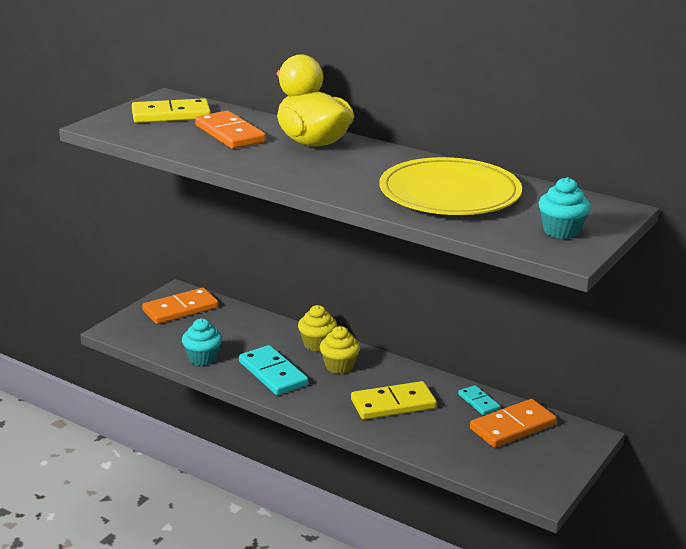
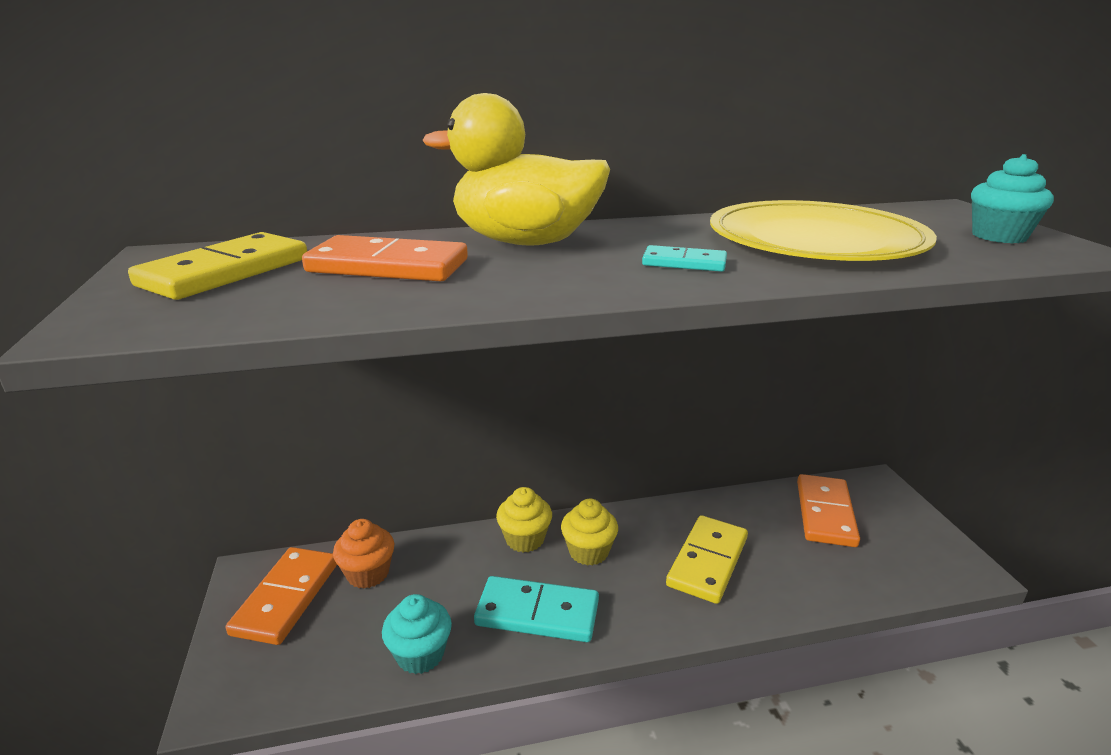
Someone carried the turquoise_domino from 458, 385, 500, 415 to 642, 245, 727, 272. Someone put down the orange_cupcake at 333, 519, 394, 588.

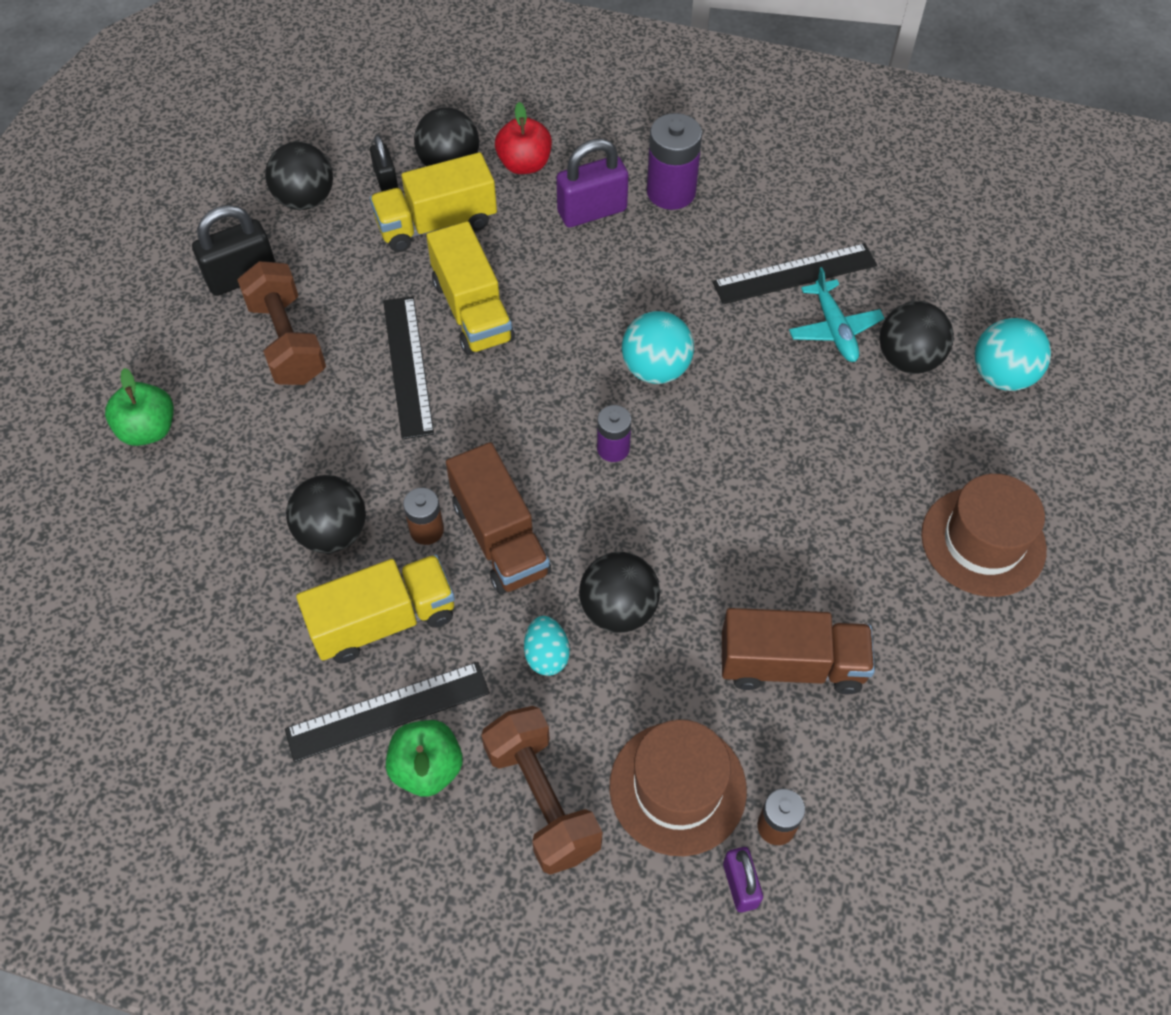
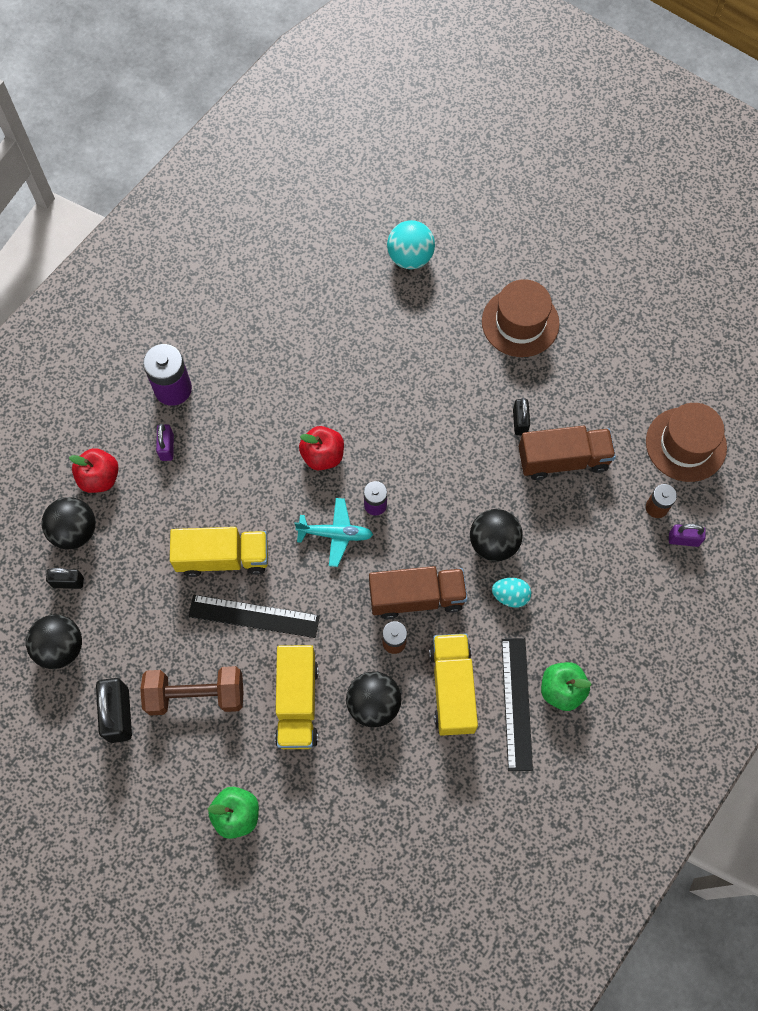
Someone scaled the purple_padlock at 556, 139, 628, 227 by 0.59. Someone carried the yellow_truck from 370, 152, 497, 252 to 275, 645, 319, 749. Someone took away the black_ruler at 712, 243, 877, 304. Someone carried the turquoise_plane from 789, 267, 885, 362 to 295, 498, 373, 567. Someone took away the black_ball at 879, 301, 954, 374. Someone swapped the turquoise_ball at 622, 311, 694, 384 for the red_apple at 299, 426, 344, 470. Someone rotated the brown_truck at 722, 608, 875, 694 by 60 degrees clockwise. Someone took away the brown_dumbbell at 481, 706, 602, 875. Someone carried the brown_hat from 609, 720, 747, 856 to 646, 403, 727, 482. Someone put down the black_padlock at 513, 398, 530, 435.

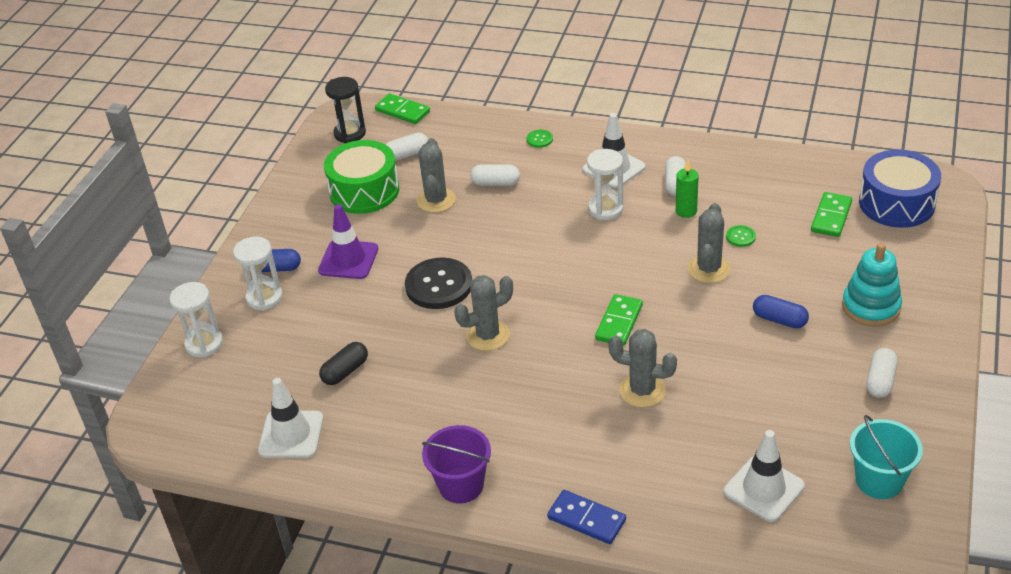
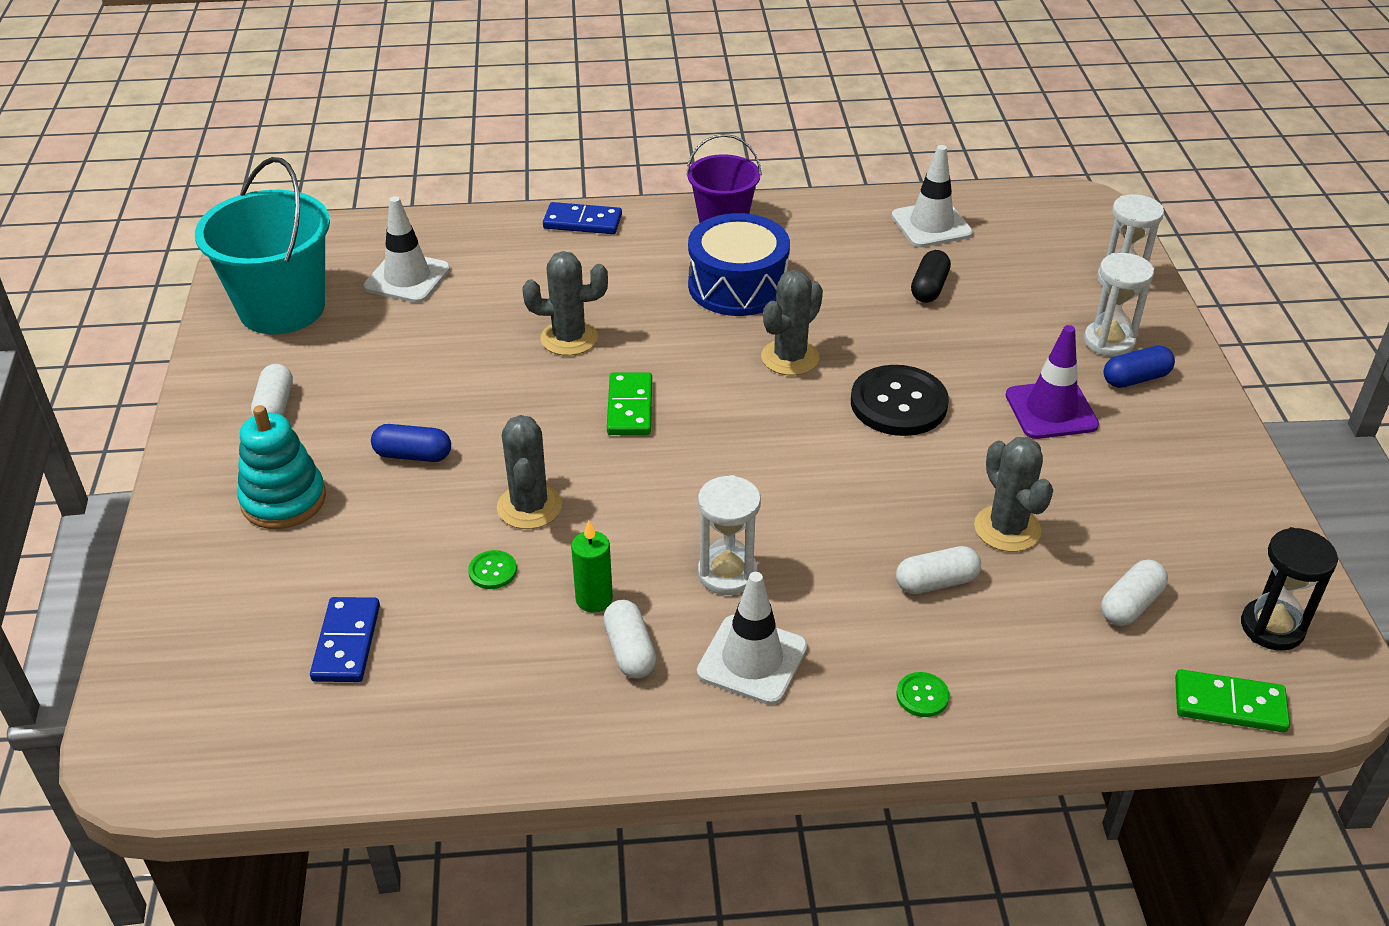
Someone took away the green_drum at 324, 140, 399, 214. Someone carried the blue_drum from 859, 150, 941, 228 to 688, 213, 790, 316. Someone repainted the green_domino at 811, 192, 852, 237, which became the blue_domino at 310, 597, 380, 682. Someone scaled the turquoise_bucket at 850, 415, 923, 499 by 1.64.

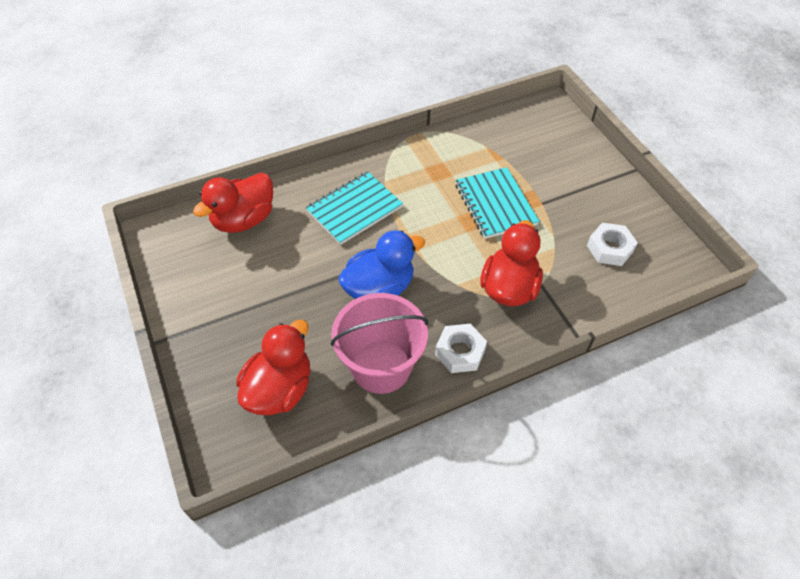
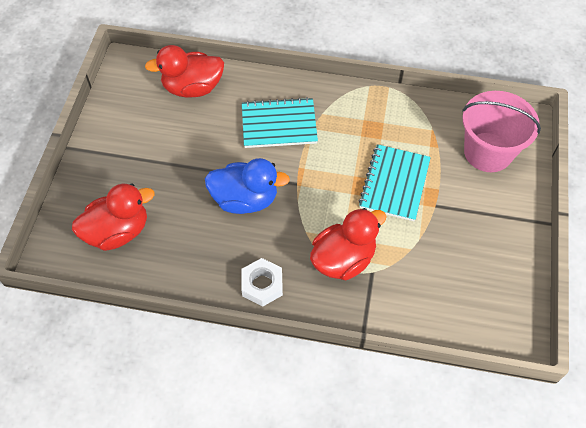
Someone took away the white_nut at 587, 223, 638, 266. Someone carried the pink_bucket from 331, 293, 428, 394 to 462, 91, 541, 172.

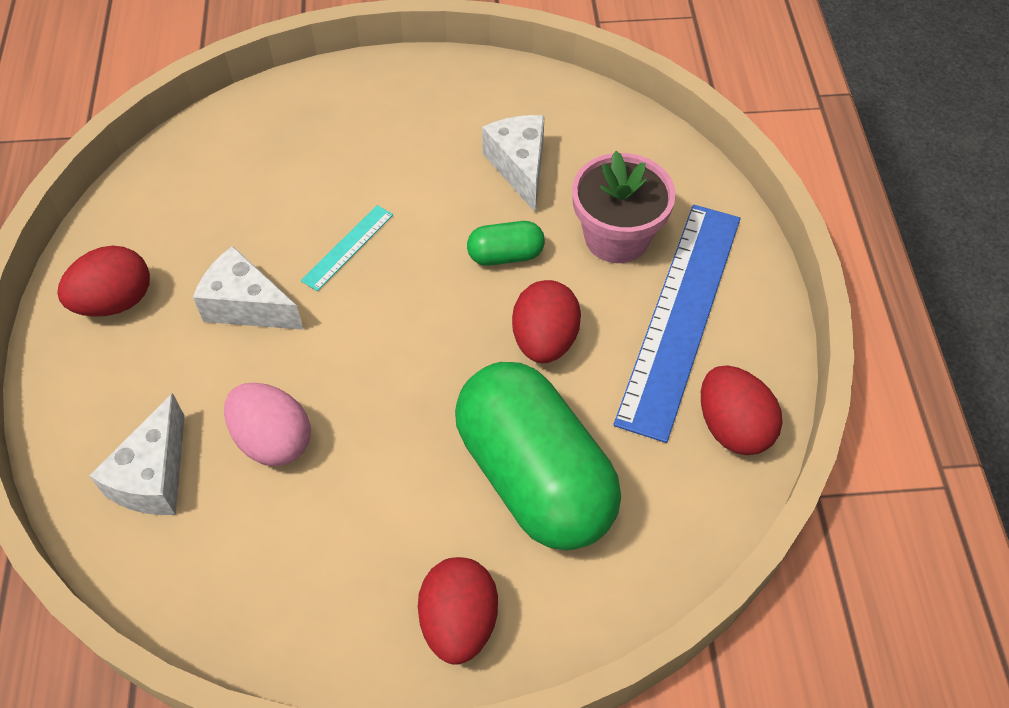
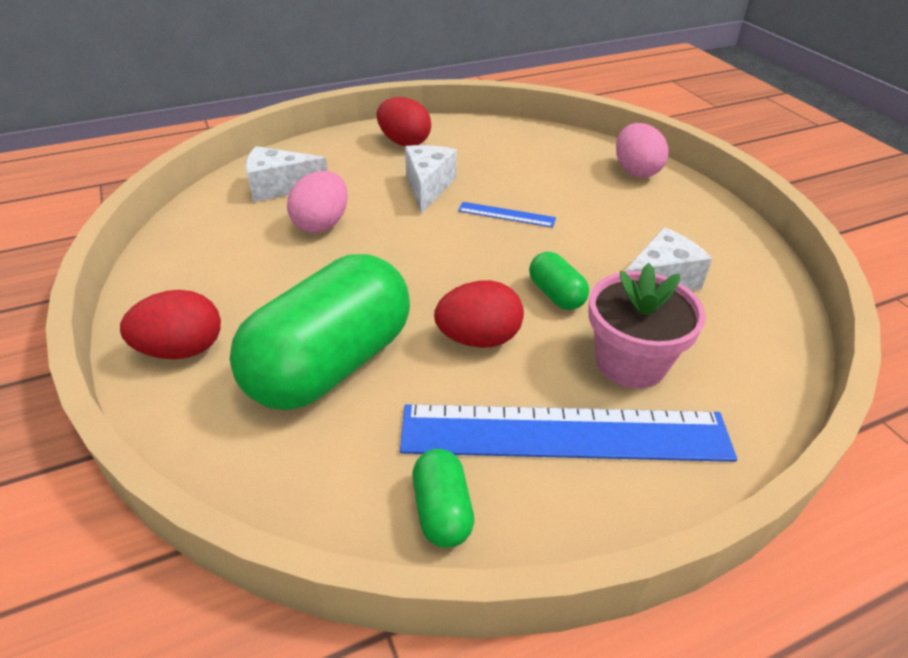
Someone repainted the turquoise_ruler at 301, 205, 393, 291, which became the blue_ruler at 458, 202, 556, 228. Someone swapped the red_egg at 701, 366, 782, 455 for the green_capsule at 412, 449, 474, 548. Someone put down the pink_egg at 616, 123, 669, 178.

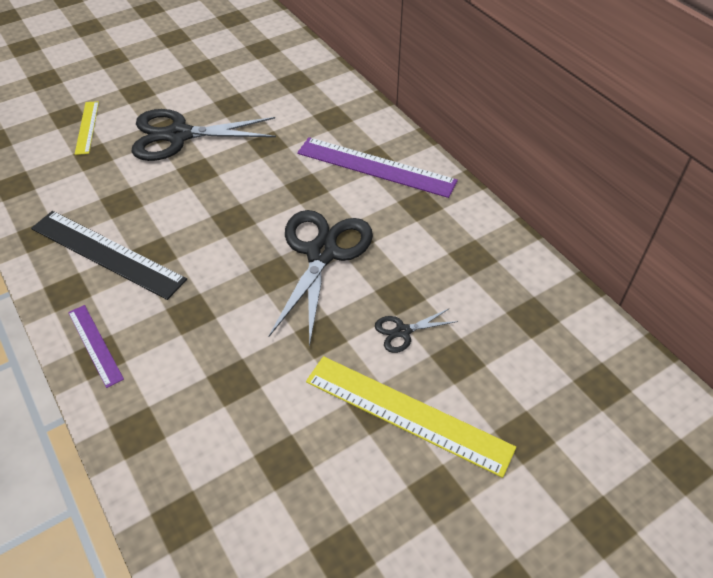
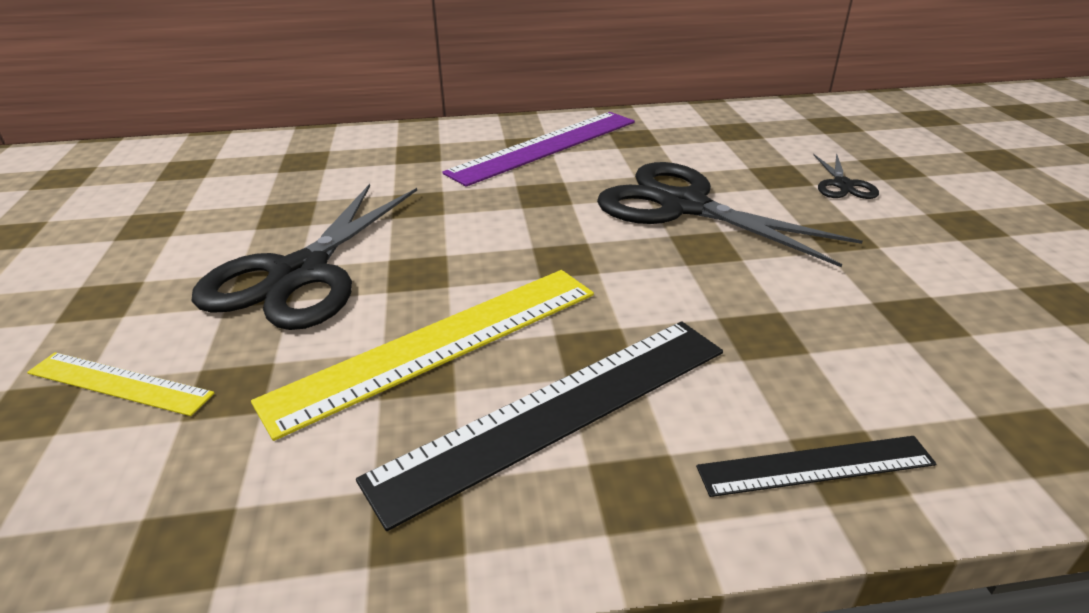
Someone repainted the purple_ruler at 68, 305, 124, 388, which became the black_ruler at 696, 436, 937, 497. Someone carried the yellow_ruler from 306, 356, 516, 478 to 251, 270, 594, 441.

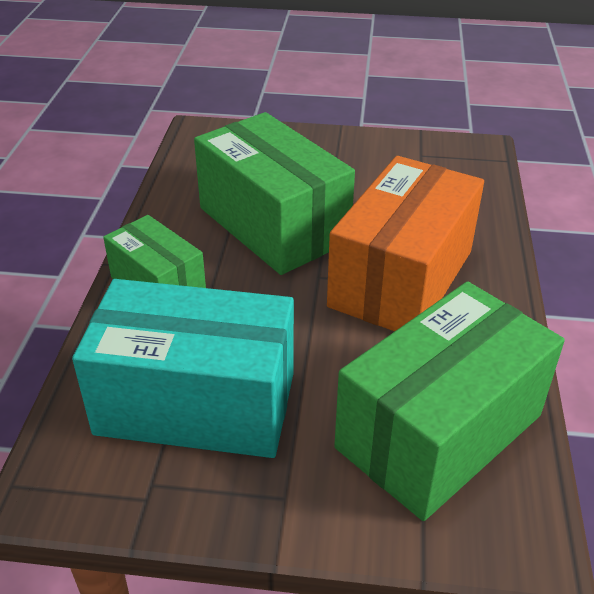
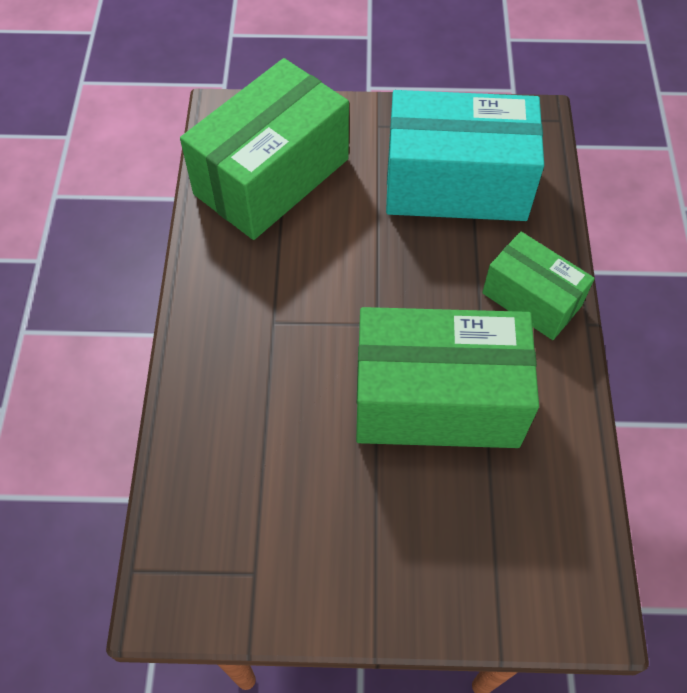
Someone rotated the green_box at 194, 112, 355, 275 by 45 degrees counterclockwise. Someone took away the orange_box at 327, 156, 484, 331.

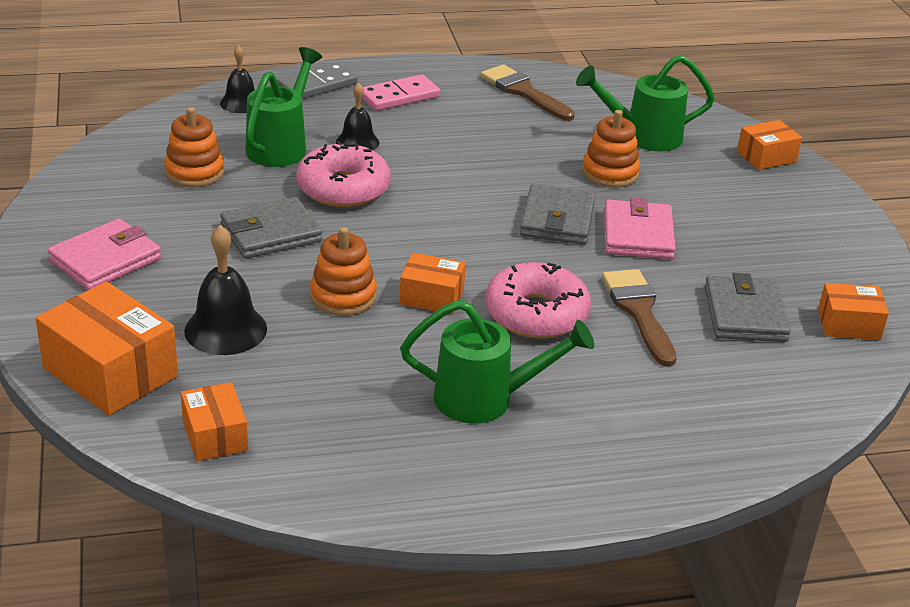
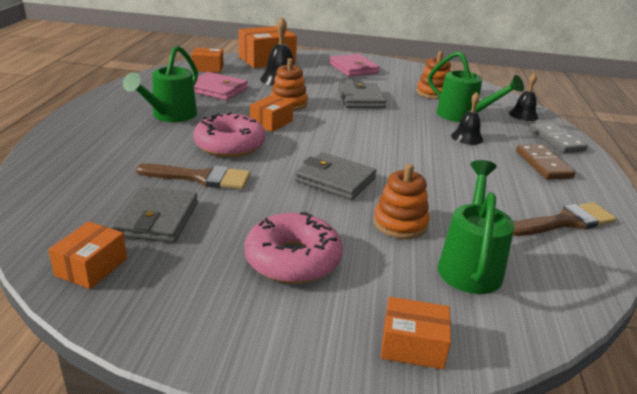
Someone repainted the pink_domino at 362, 74, 440, 111, which became the brown_domino at 516, 144, 575, 180. Someone rotated the orange_box at 737, 120, 802, 170 by 75 degrees counterclockwise. Someone carried the pink_donut from 296, 141, 391, 207 to 245, 212, 343, 284. Someone carried the pink_wallet from 604, 198, 676, 259 to 194, 72, 248, 100. Someone rotated the grey_wallet at 704, 273, 791, 342 by 75 degrees clockwise.

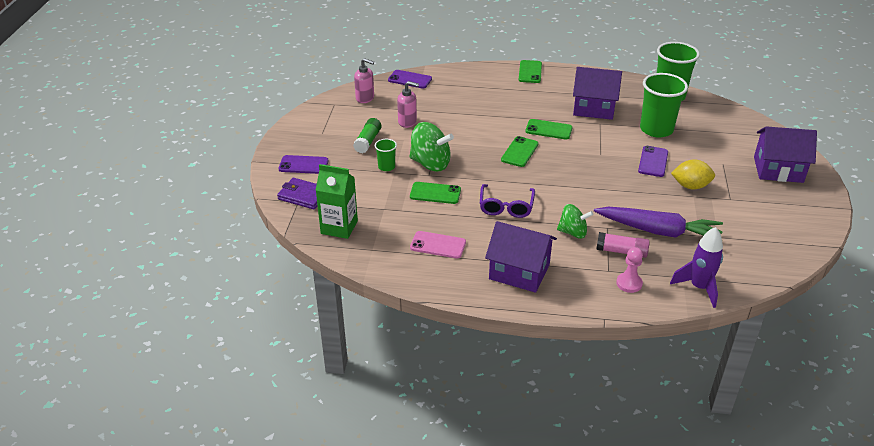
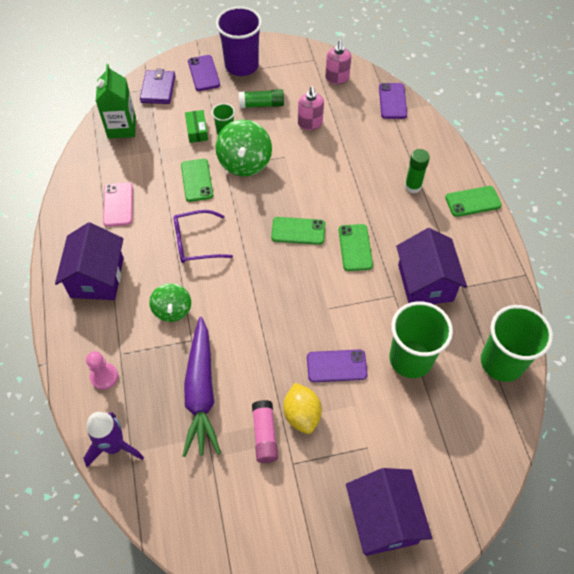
Someone carried the pink_glue_stick from 596, 232, 650, 258 to 252, 400, 278, 463. Someone put down the purple_cup at 216, 6, 262, 76. Someone put down the green_box at 185, 110, 208, 143. Someone put down the green_glue_stick at 405, 149, 430, 193.

